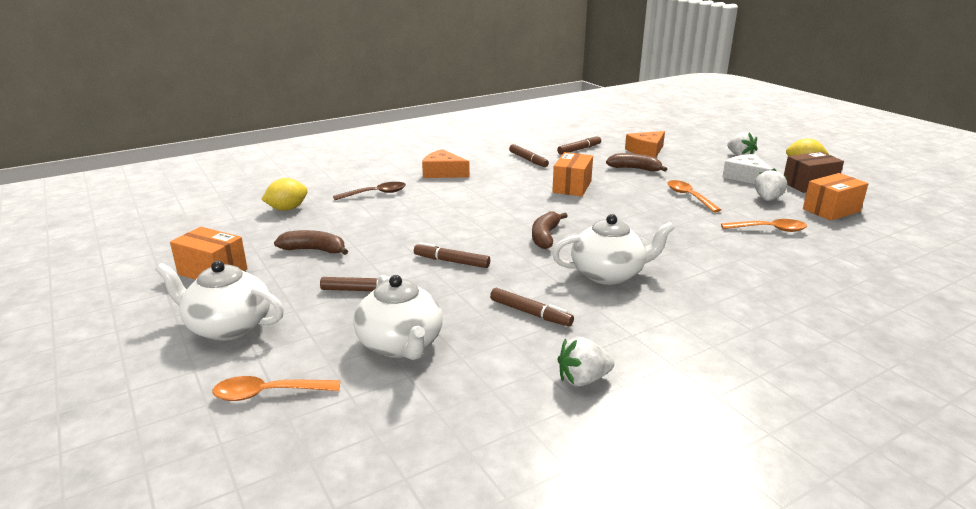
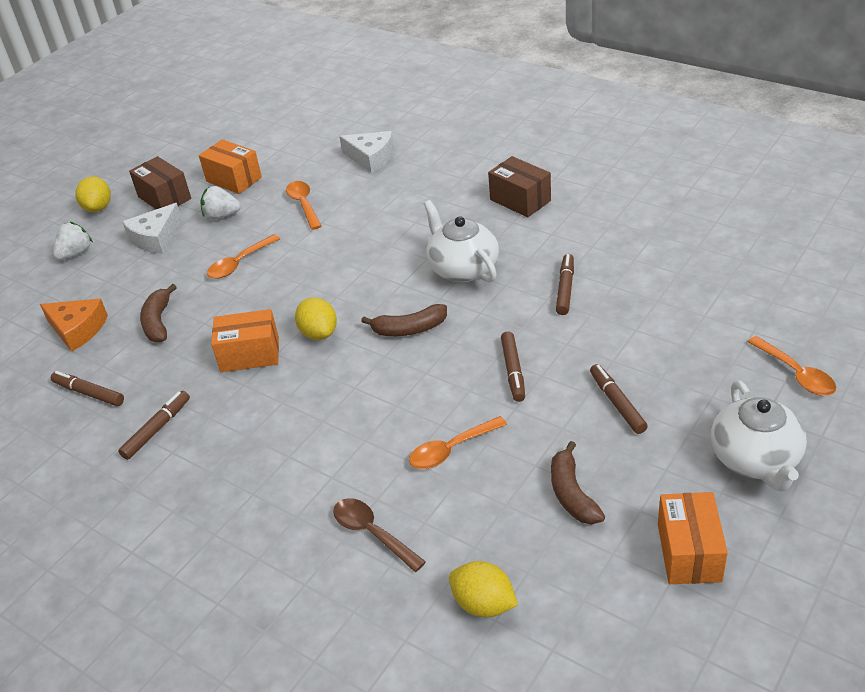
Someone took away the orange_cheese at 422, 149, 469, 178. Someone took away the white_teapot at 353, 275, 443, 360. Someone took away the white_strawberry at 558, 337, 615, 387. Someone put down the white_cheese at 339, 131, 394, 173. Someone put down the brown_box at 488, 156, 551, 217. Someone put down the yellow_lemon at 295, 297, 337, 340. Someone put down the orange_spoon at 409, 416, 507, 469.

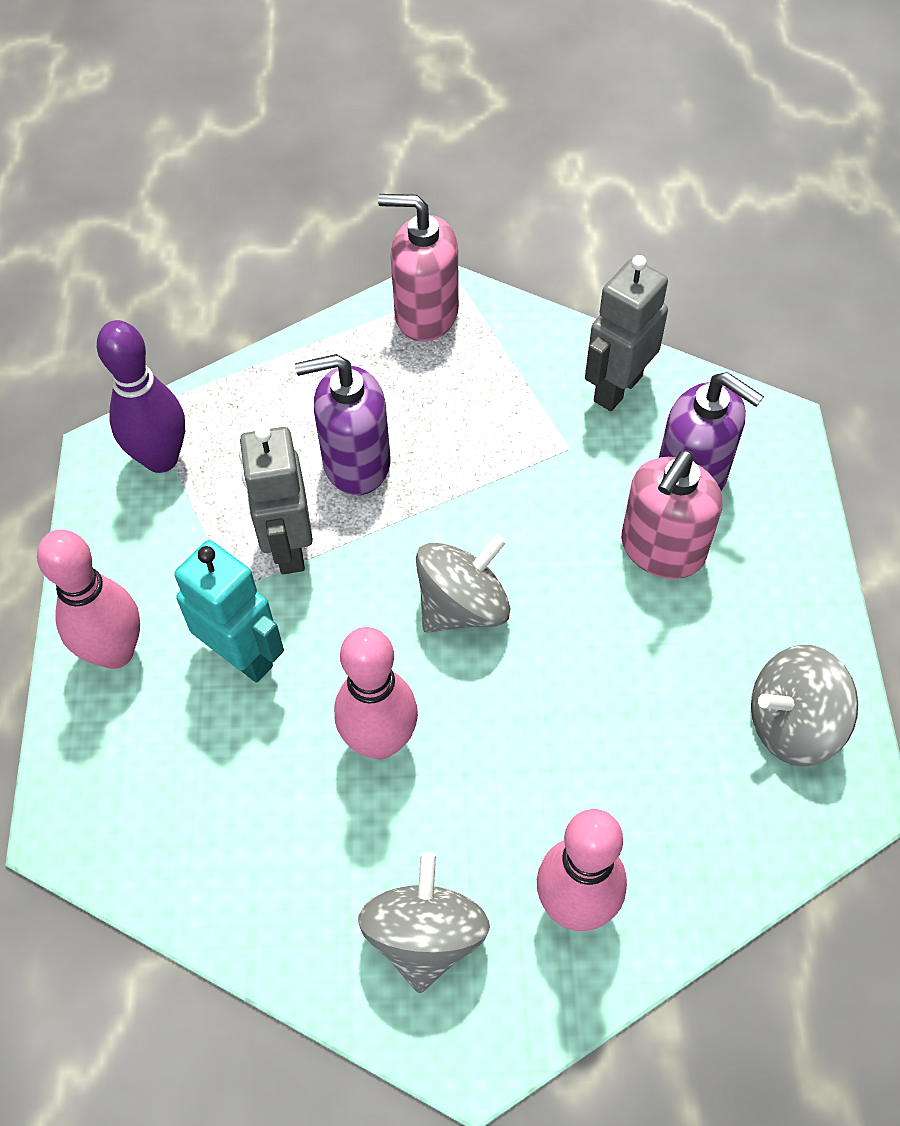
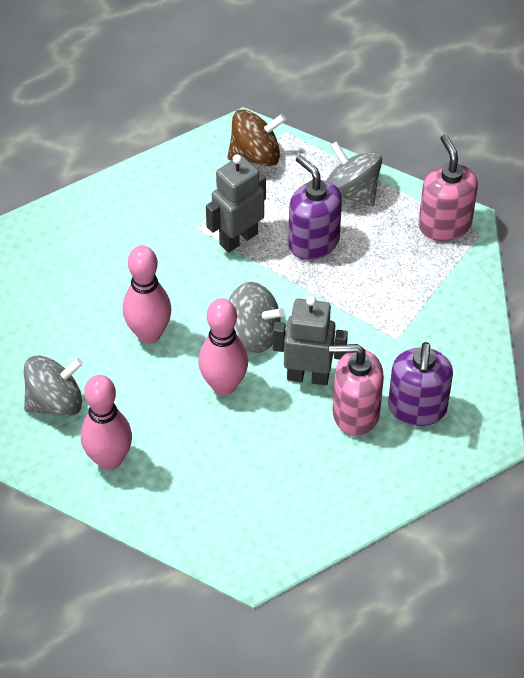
Someone carried the grey_robot from 585, 255, 668, 411 to 273, 296, 348, 385. Someone swapped the purple_bowling_pin at 97, 320, 185, 473 for the brown_spinning_top at 227, 109, 286, 166. Someone carried the pink_bowling_pin from 37, 530, 140, 669 to 198, 298, 248, 396. Someone took away the turquoise_robot at 174, 540, 284, 683. Someone carried the grey_spinning_top from 751, 645, 858, 767 to 327, 141, 382, 207.

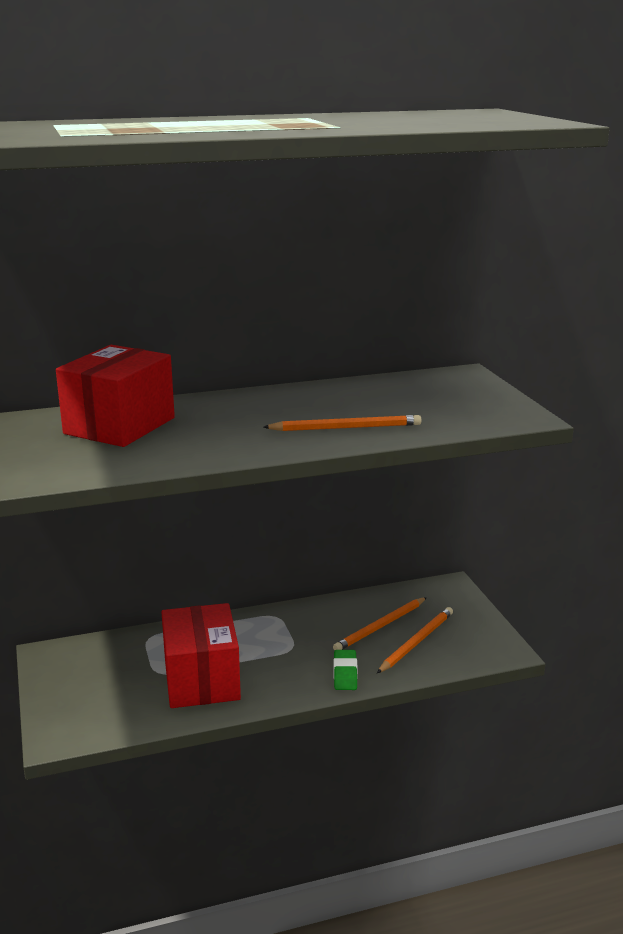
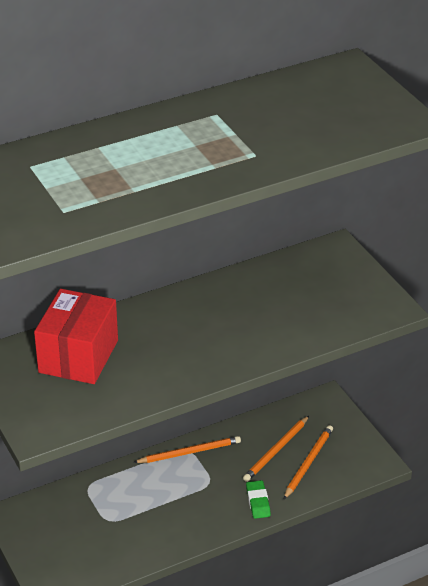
Someone carried the orange_pencil from 263, 415, 422, 431 to 133, 436, 241, 463. Someone took away the red_box at 161, 603, 241, 708.

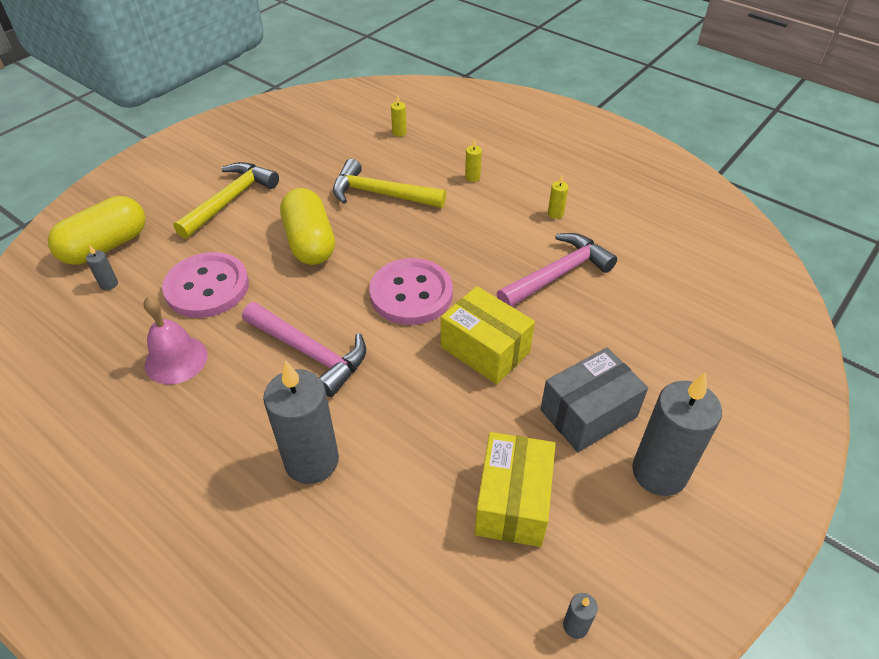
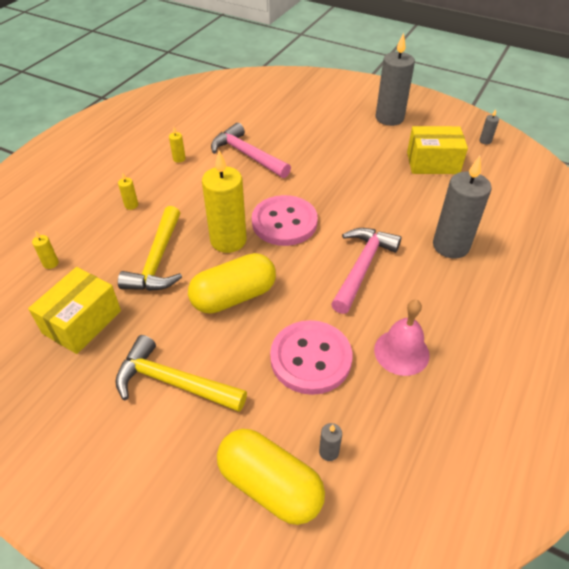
Someone carried the yellow_box from 441, 286, 535, 384 to 28, 267, 121, 354. Someone took away the grey_box at 540, 348, 648, 452. Someone put down the yellow_candle at 202, 150, 247, 253.

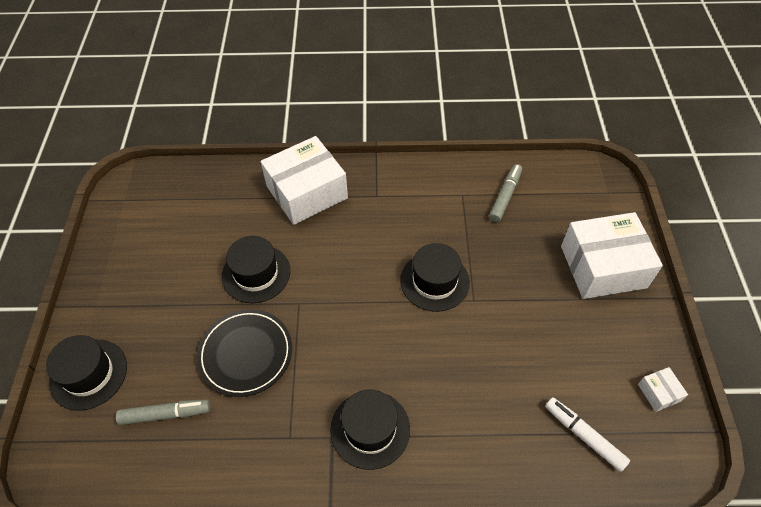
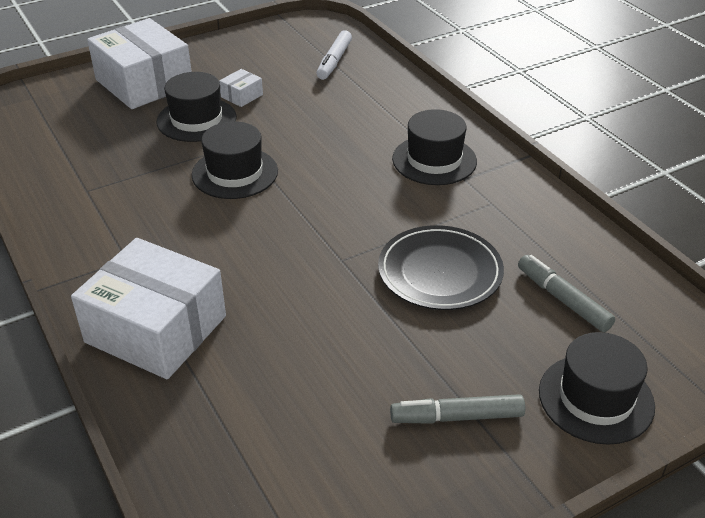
Someone carried the grey_marker from 489, 164, 522, 222 to 390, 394, 525, 424. Someone carried the black_hat from 222, 236, 290, 303 to 156, 72, 237, 142. Someone carried the white_box from 638, 367, 688, 412 to 219, 69, 263, 107.

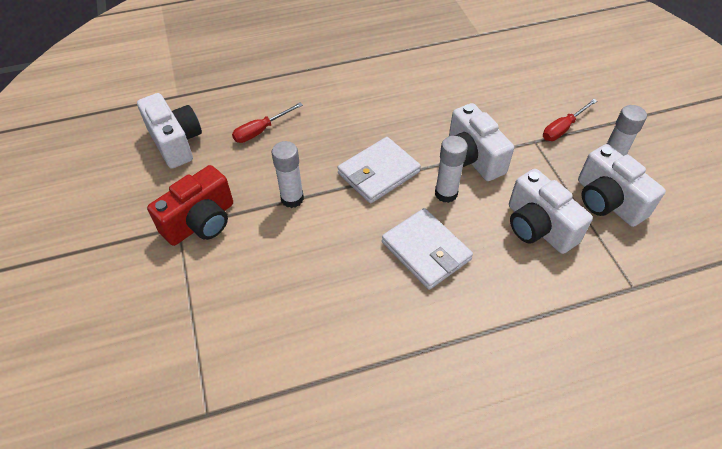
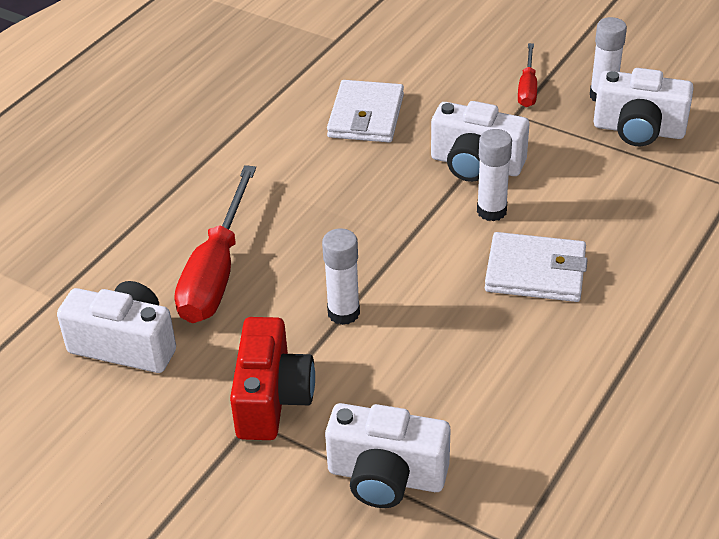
Someone scaled the red_screwdriver at 232, 102, 303, 143 by 1.88. Someone carried the white_wallet from 337, 137, 421, 204 to 327, 80, 404, 142. Someone carried the white_camera from 509, 169, 593, 254 to 325, 403, 451, 508.

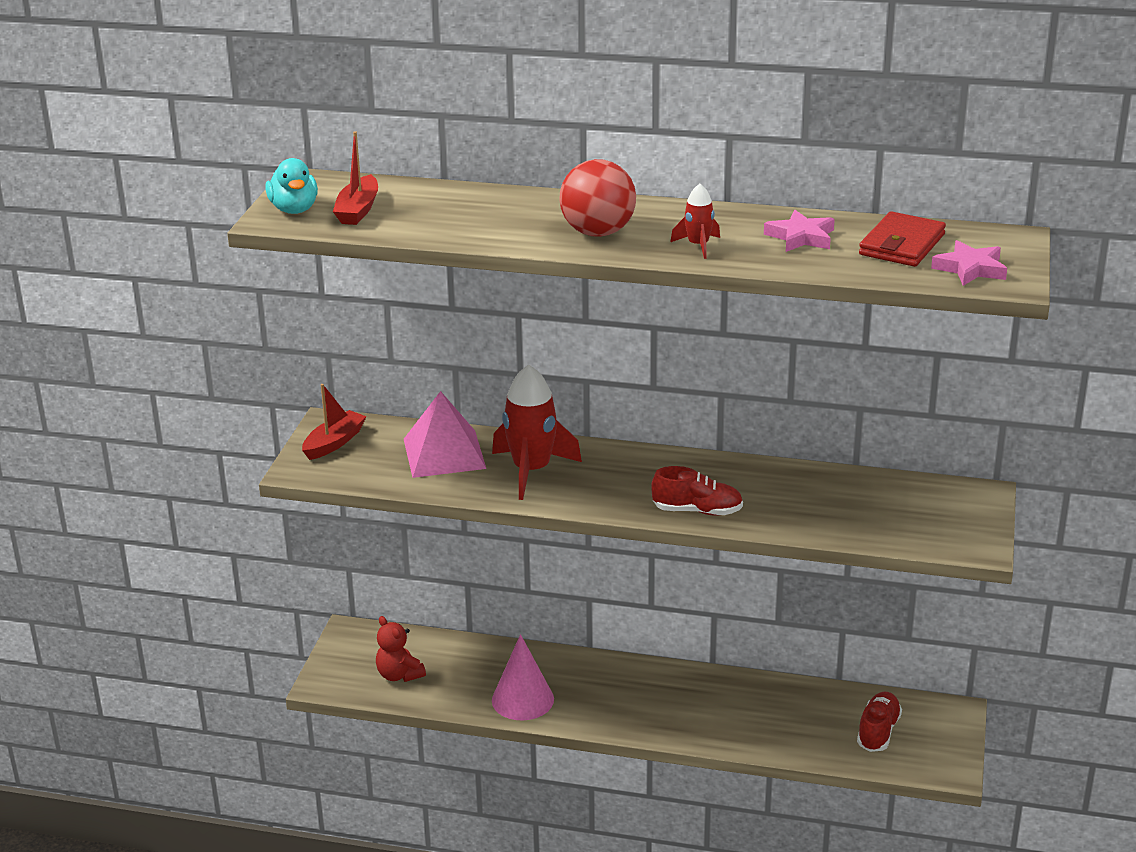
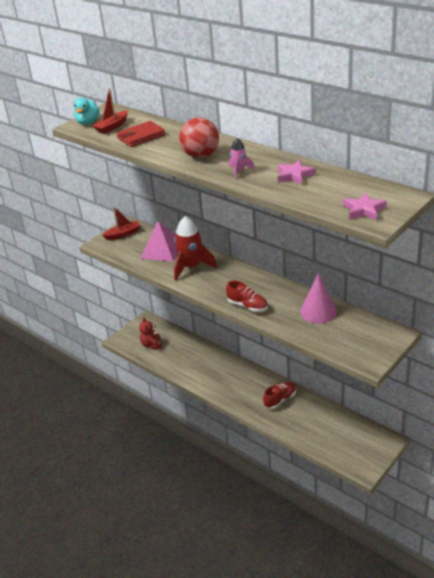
Someone repainted the red_rocket at 670, 184, 720, 259, which became the pink_rocket at 228, 138, 255, 179. Someone carried the red_wallet from 859, 211, 946, 267 to 116, 121, 165, 147. Someone carried the pink_cone from 492, 634, 554, 720 to 300, 273, 337, 323. Someone carried the red_shoe from 857, 692, 902, 752 to 263, 382, 296, 409.

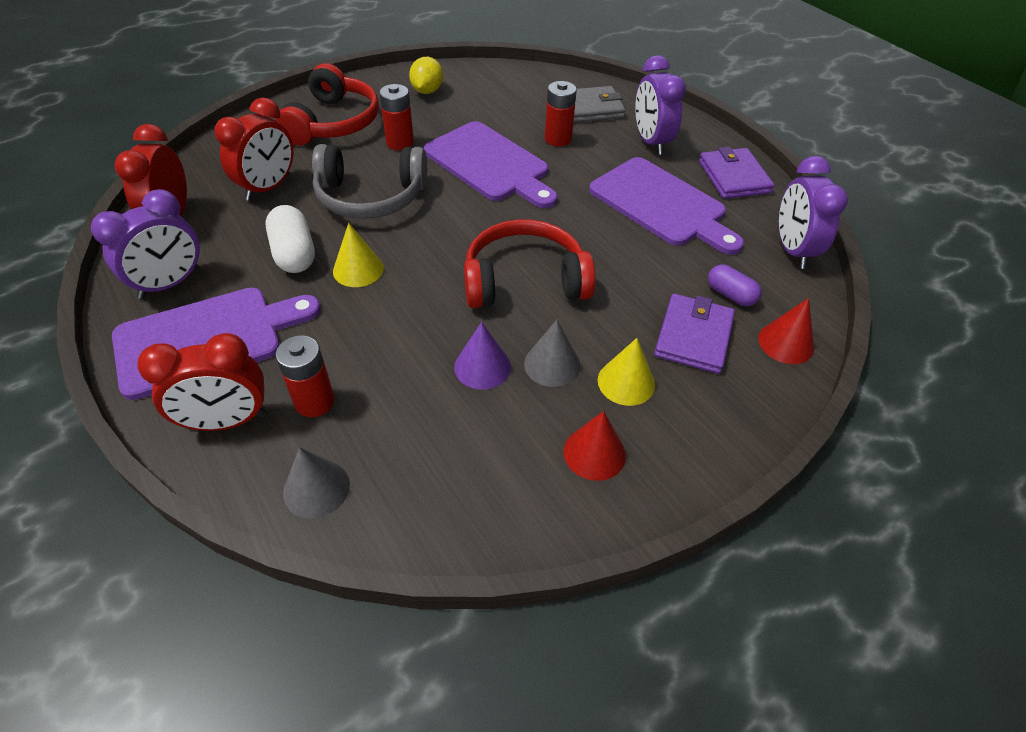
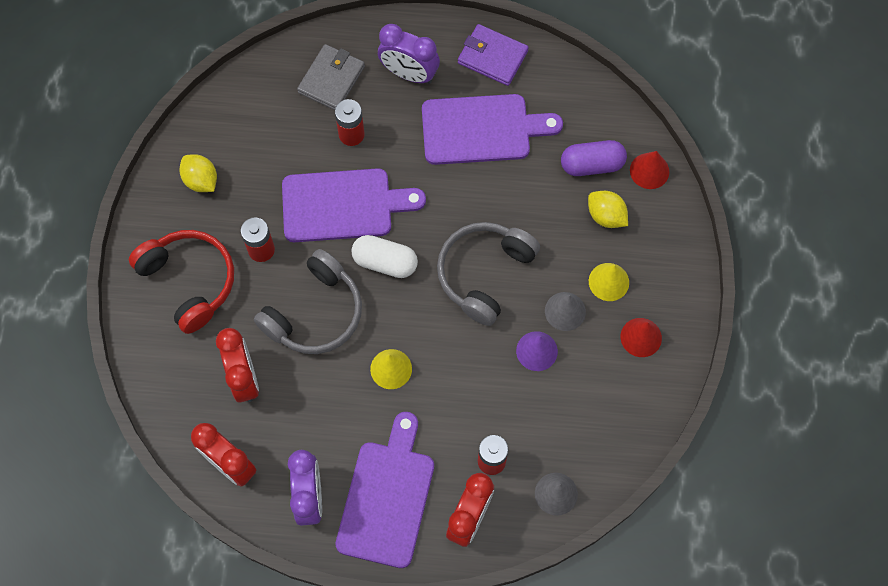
Someone took away the purple_clock at 779, 156, 848, 269. Someone carried the white_capsule from 265, 205, 315, 273 to 351, 235, 418, 278. Someone repainted the red_headphones at 464, 219, 596, 308, which became the grey_headphones at 437, 222, 540, 326. Someone scaled the purple_capsule at 708, 264, 762, 306 by 1.53. Someone swapped the purple_wallet at 654, 294, 735, 374 for the yellow_lemon at 588, 191, 628, 228.

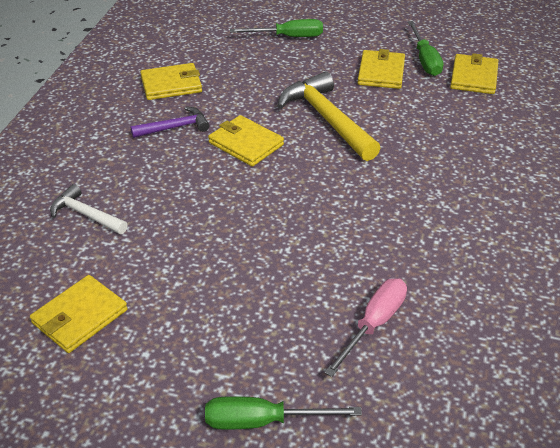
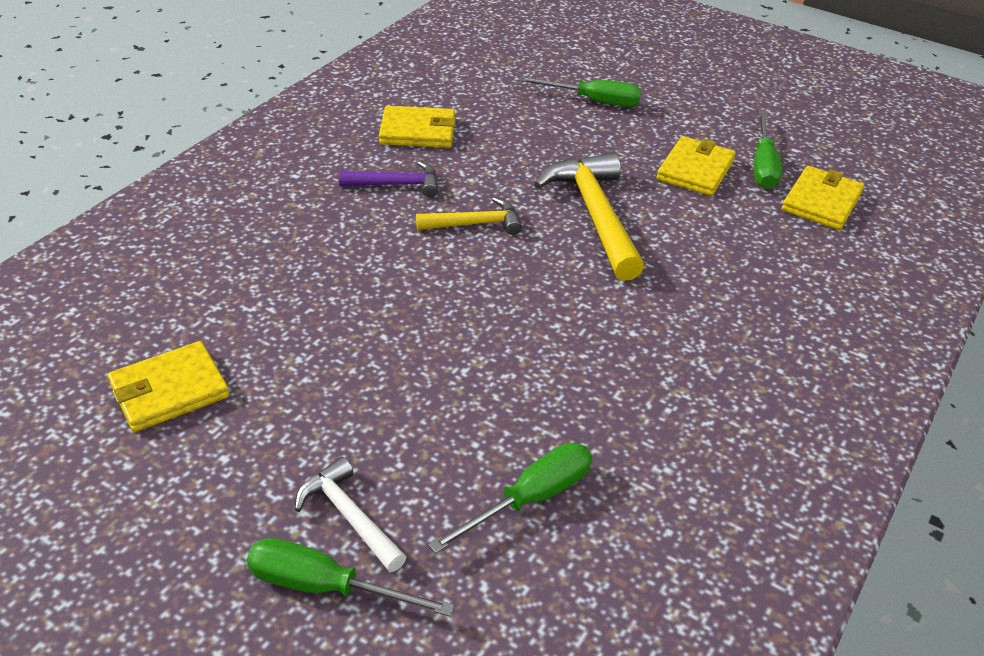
Someone swapped the yellow_wallet at 208, 115, 284, 167 for the yellow_hammer at 416, 197, 522, 235. Someone carried the white_hammer from 50, 184, 128, 234 to 295, 457, 406, 572. Someone repainted the pink_screwdriver at 324, 278, 407, 377, which became the green_screwdriver at 428, 443, 592, 554.

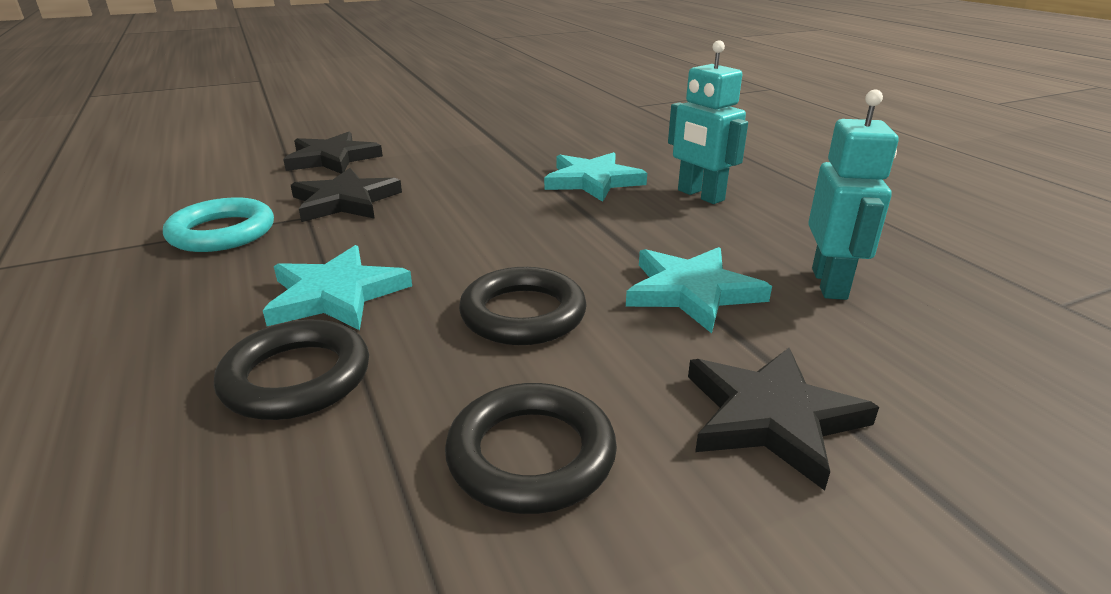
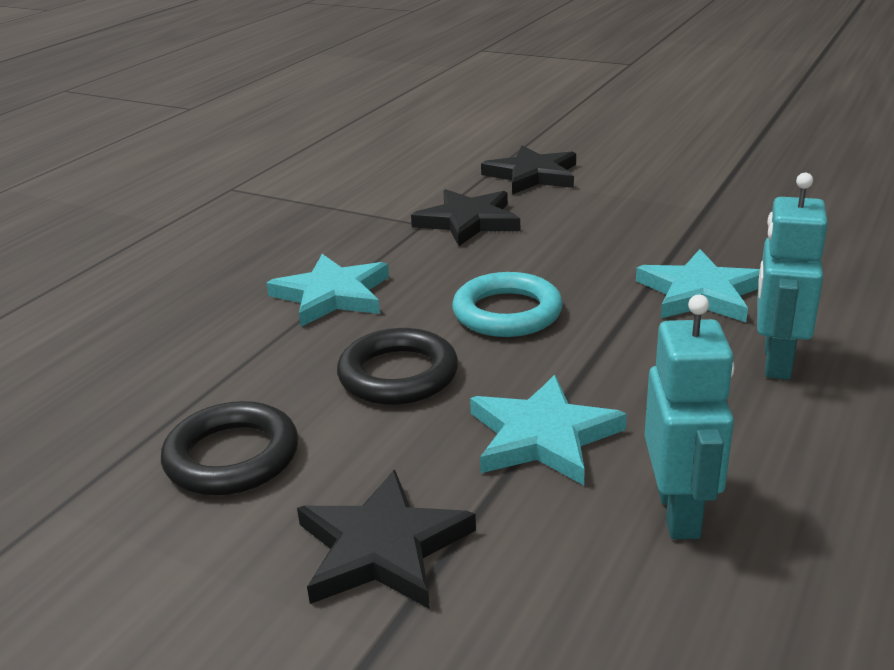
Someone rotated the turquoise_robot at 808, 90, 898, 300 by 60 degrees counterclockwise. Someone carried the turquoise_ring from 163, 197, 274, 252 to 452, 272, 563, 337. Someone took away the black_ring at 214, 320, 369, 420.

